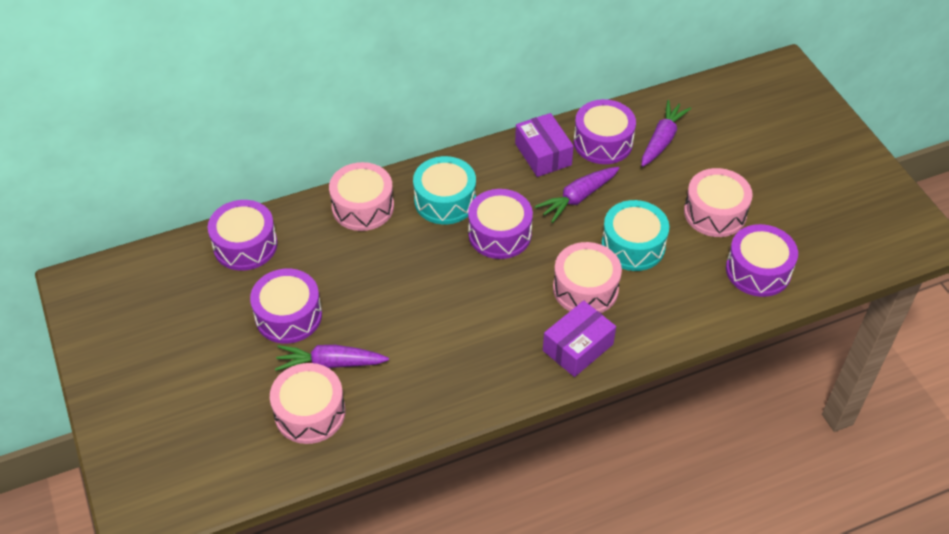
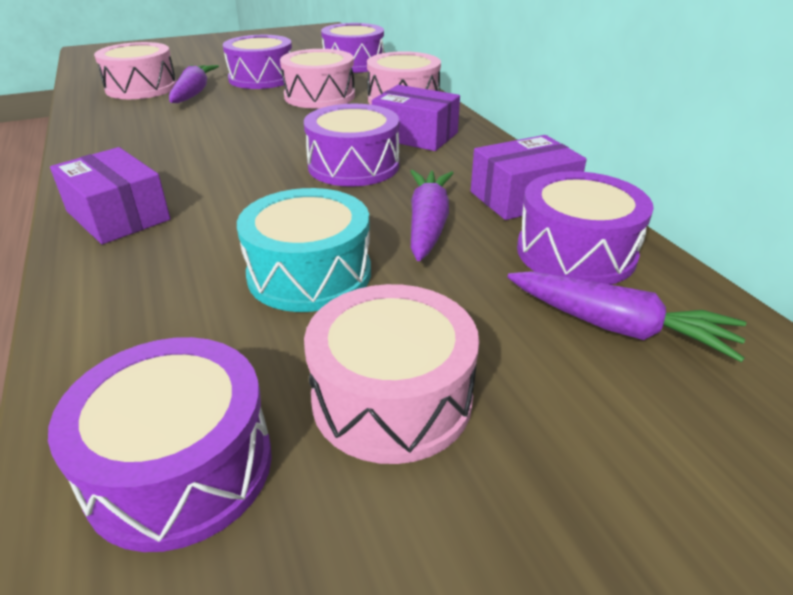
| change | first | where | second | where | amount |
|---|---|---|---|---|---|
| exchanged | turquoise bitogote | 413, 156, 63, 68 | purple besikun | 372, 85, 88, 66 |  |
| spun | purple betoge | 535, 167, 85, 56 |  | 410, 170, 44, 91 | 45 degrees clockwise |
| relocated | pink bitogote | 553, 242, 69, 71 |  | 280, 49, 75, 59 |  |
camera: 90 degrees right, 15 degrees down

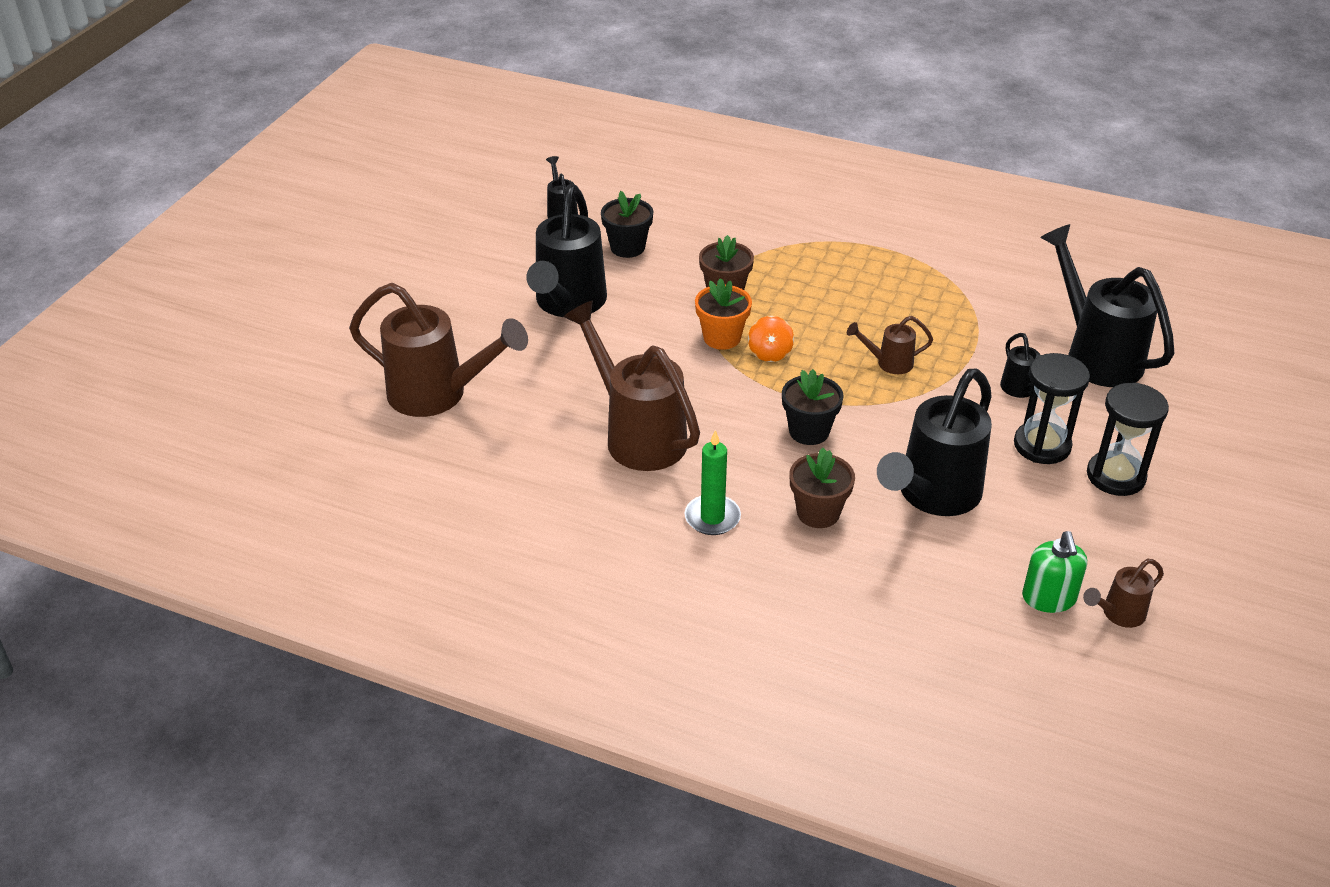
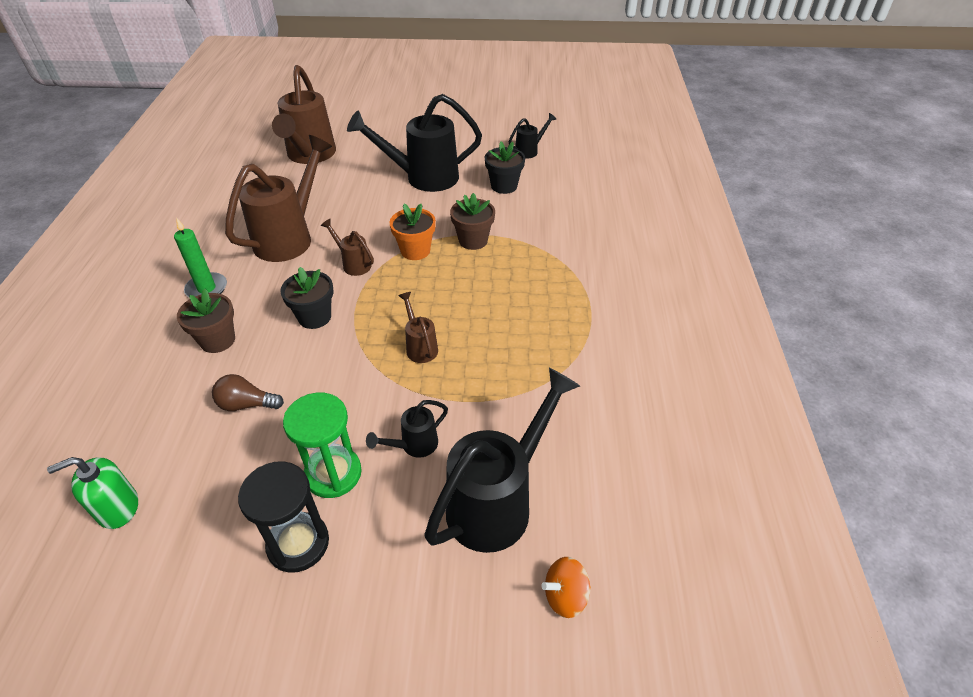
| change | first | where | second | where | amount |
|---|---|---|---|---|---|
| relocated | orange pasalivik | 748, 316, 46, 46 |  | 541, 557, 50, 61 |  |
| exchanged | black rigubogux | 877, 369, 115, 147 | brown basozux | 212, 374, 72, 37 |  |
| colour | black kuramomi | 1014, 353, 76, 111 | green kuramomi | 283, 393, 79, 105 |  |
| relocated | brown rigubogux | 1083, 559, 81, 69 |  | 321, 219, 53, 57 |  |
camera: 70 degrees right, 5 degrees up

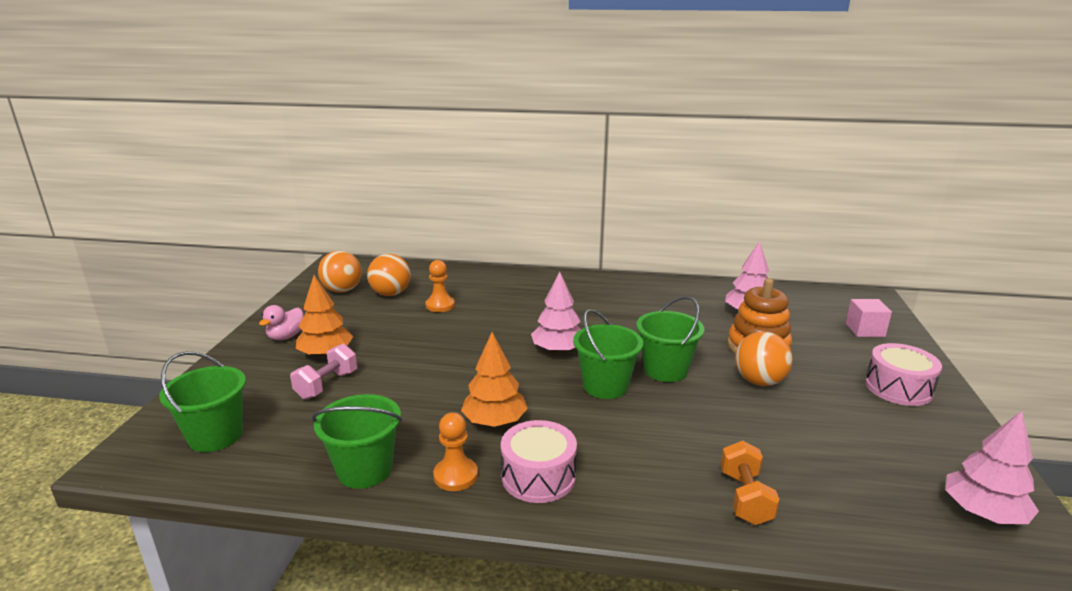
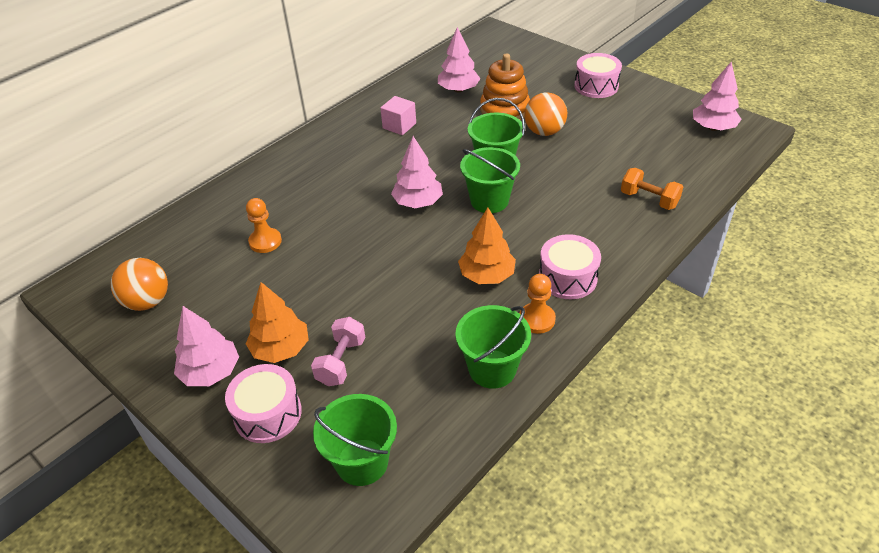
| change | first | where | second | where | amount |
|---|---|---|---|---|---|
| exchanged | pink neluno | 259, 305, 45, 35 | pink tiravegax | 174, 306, 65, 80 |  |
| spun | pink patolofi | 290, 344, 67, 55 |  | 311, 317, 54, 69 | 45 degrees clockwise |
| missing | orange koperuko | 367, 254, 44, 42 |  |  |  |
| relocated | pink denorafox | 846, 299, 46, 38 |  | 380, 96, 36, 39 |  |
| appeared |  |  | pink bitogote | 225, 364, 77, 79 |  |
camera: 55 degrees left, 20 degrees up

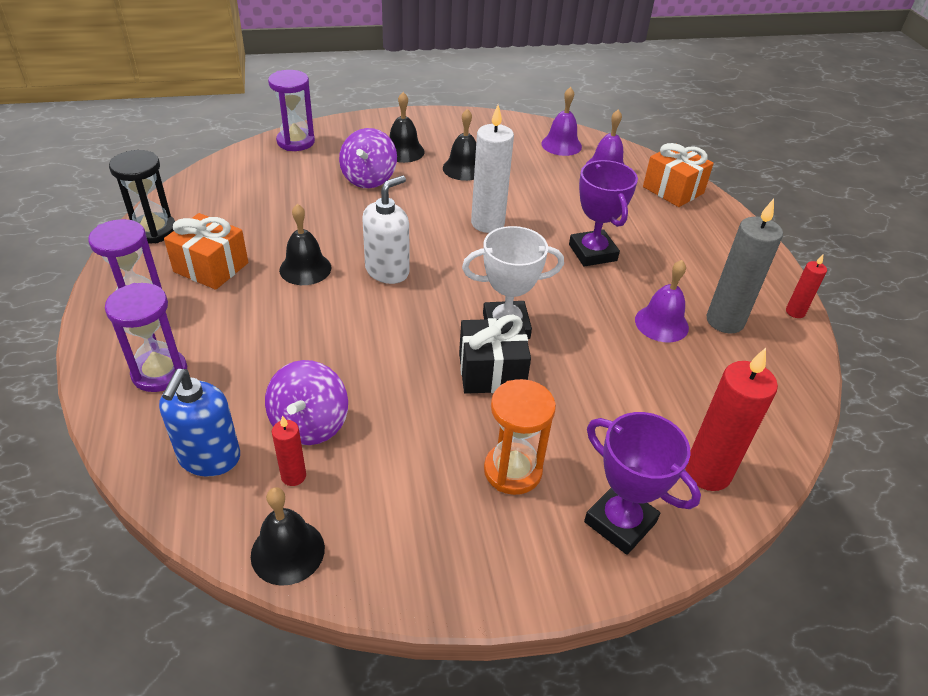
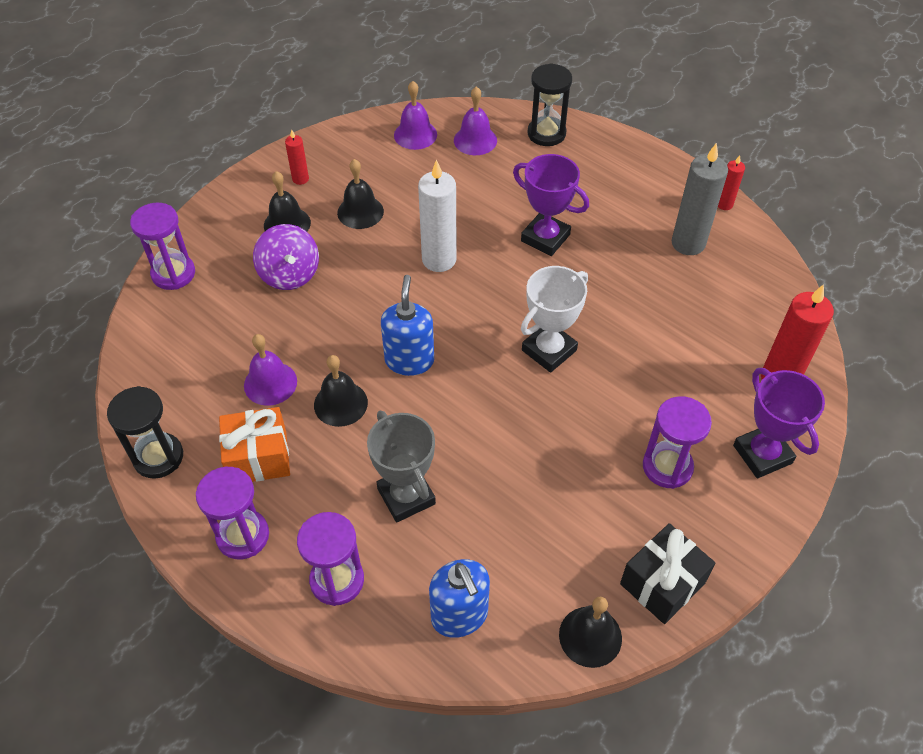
| change | first | where | second | where | amount |
|---|---|---|---|---|---|
| missing | purple pasalivik | 265, 360, 83, 85 |  |  |  |
| relocated | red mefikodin | 272, 415, 34, 71 |  | 285, 129, 24, 56 |  |
| colour | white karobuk | 362, 175, 47, 109 | blue karobuk | 381, 275, 53, 101 |  |
| relocated | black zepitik | 459, 315, 72, 79 |  | 620, 523, 95, 101 |  |
| colour | orange kuramomi | 484, 379, 72, 116 | purple kuramomi | 643, 396, 69, 93 |  |
| spun | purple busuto | 584, 412, 117, 143 |  | 733, 368, 92, 110 | 60 degrees clockwise |
| relocated | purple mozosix | 635, 260, 54, 82 |  | 244, 334, 53, 72 |  |
| exchanged | orange zepitik | 643, 143, 71, 64 | black kuramomi | 527, 63, 45, 83 |  |
| appeared |  |  | grey busuto | 367, 411, 69, 112 |  |
camera: 35 degrees left, 10 degrees up

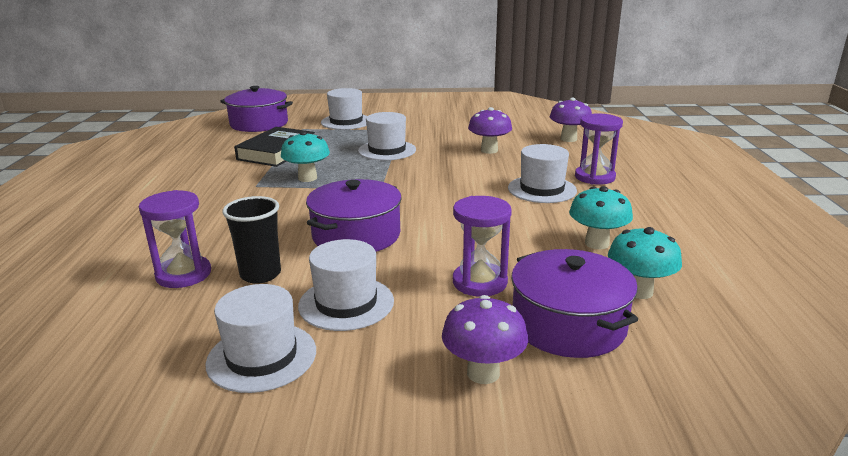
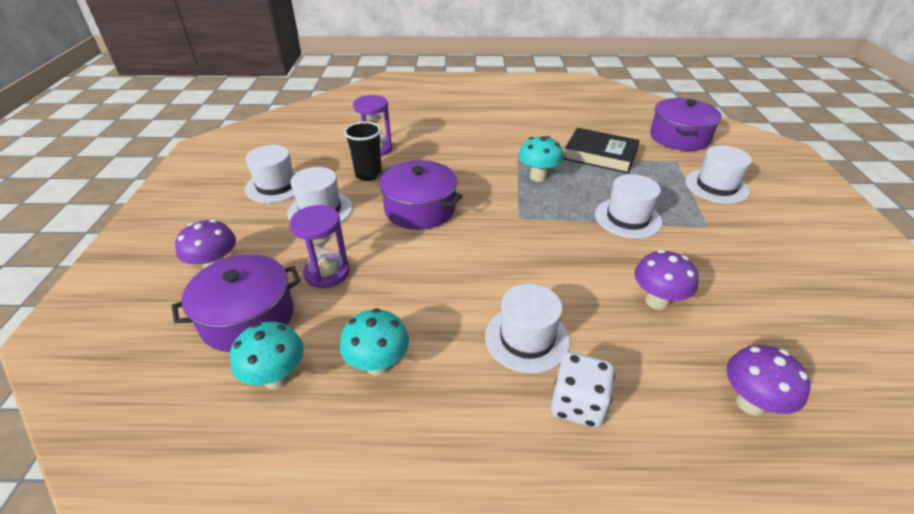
| change | first | where | second | where | amount |
|---|---|---|---|---|---|
| exchanged | purple kuramomi | 575, 114, 48, 71 | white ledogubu | 551, 352, 64, 76 |  |
camera: 90 degrees right, 15 degrees up

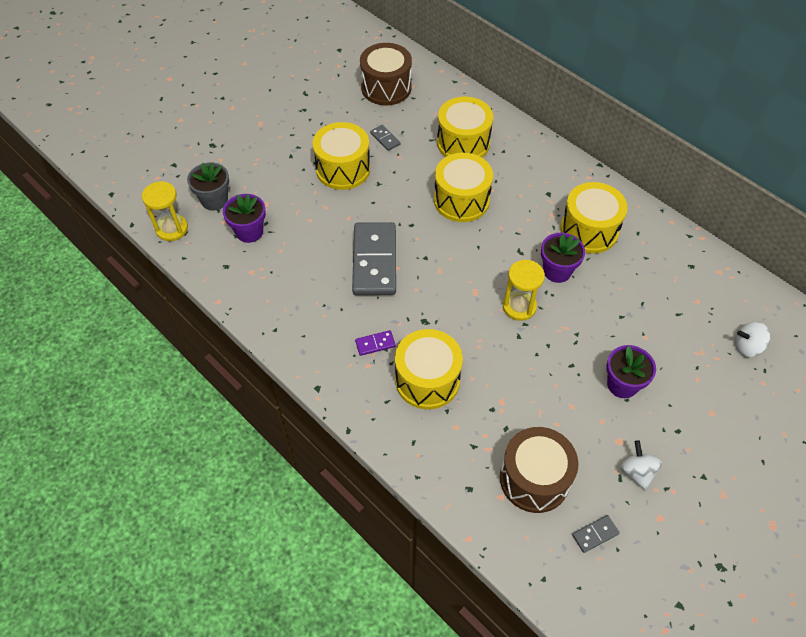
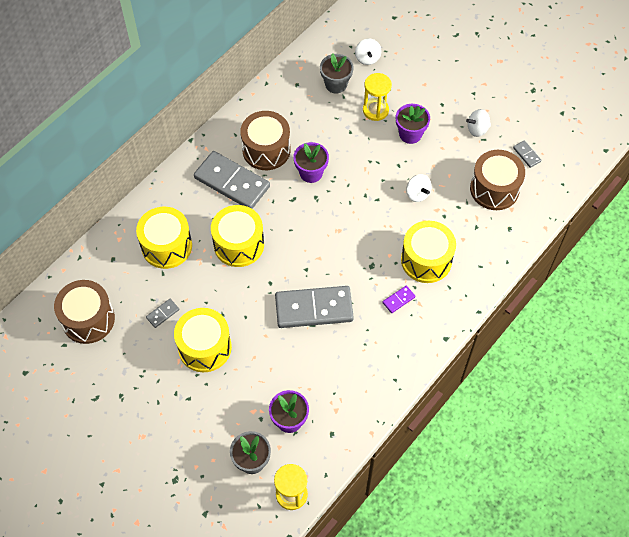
| change | first | where | second | where | amount |
|---|---|---|---|---|---|
| spun | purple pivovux | 355, 330, 41, 26 |  | 382, 286, 33, 27 | 75 degrees clockwise |
| relocated | yellow kuramomi | 503, 260, 42, 61 |  | 363, 73, 29, 48 |  |
| colour | yellow bitogote | 560, 182, 68, 72 | brown bitogote | 240, 111, 51, 59 |  |
| appeared |  |  | grey pivovux | 194, 151, 76, 58 |  |
| appeared |  |  | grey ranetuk | 320, 53, 34, 41 |  |
| appeared |  |  | white pasalivik | 406, 174, 26, 28 |  |
camera: 95 degrees left, 5 degrees up

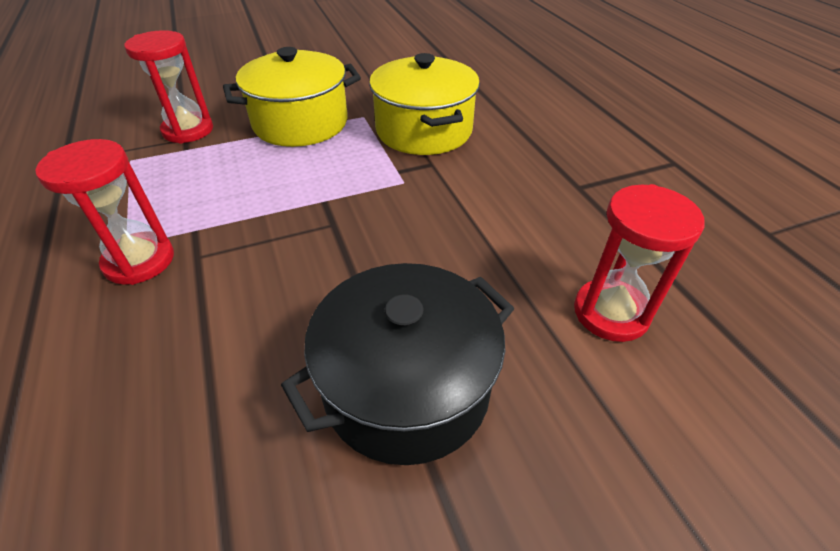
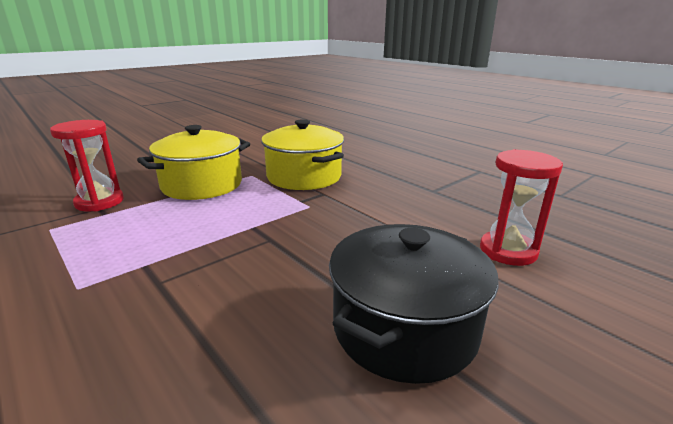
| change | first | where | second | where | amount |
|---|---|---|---|---|---|
| missing | red kuramomi | 35, 139, 139, 146 |  |  |  |
camera: 20 degrees left, 20 degrees down

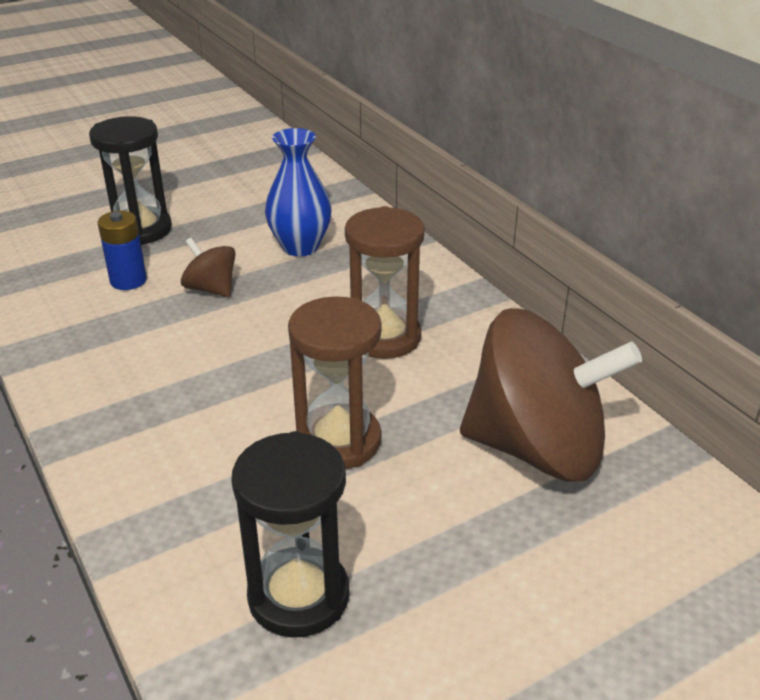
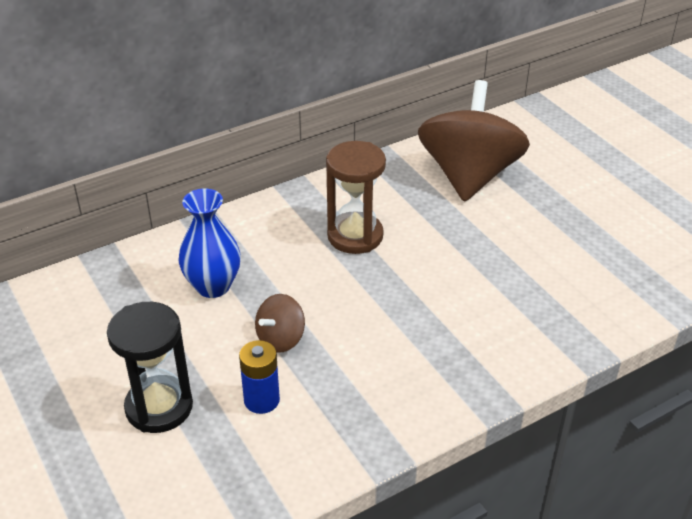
| change | first | where | second | where | amount |
|---|---|---|---|---|---|
| missing | black kuramomi | 231, 431, 118, 207 |  |  |  |
| missing | brown kuramomi | 288, 296, 94, 173 |  |  |  |
camera: 90 degrees left, 5 degrees up

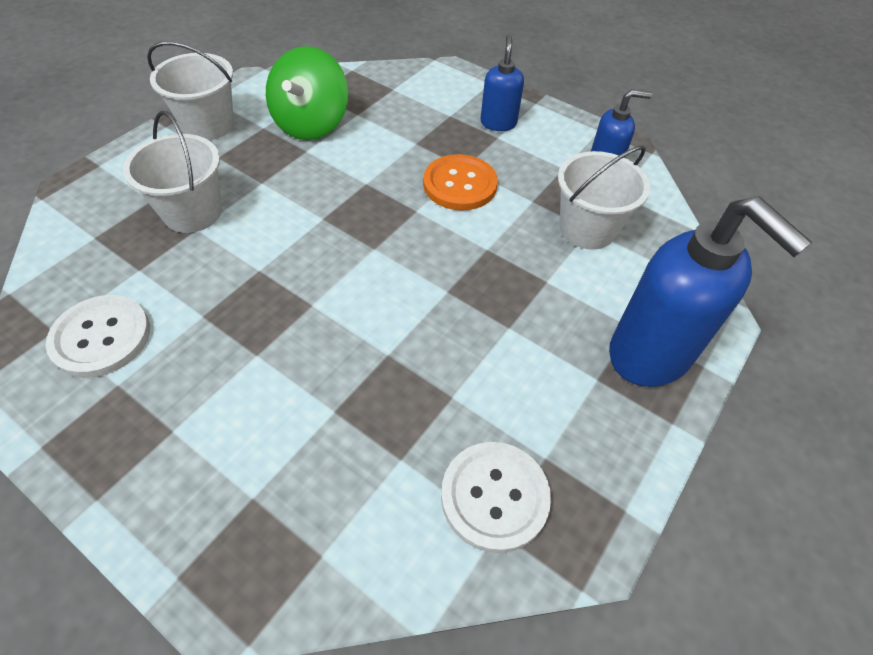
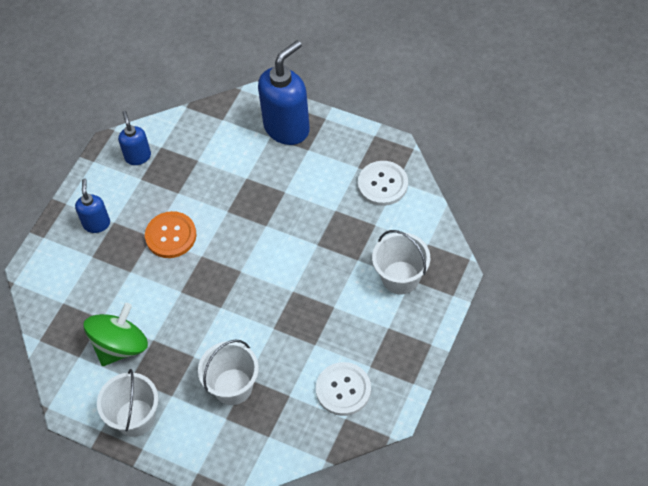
| change | first | where | second | where | amount |
|---|---|---|---|---|---|
| spun | green pasalivik | 266, 46, 82, 94 |  | 83, 303, 65, 63 | 60 degrees counterclockwise |
| spun | blue karobuk | 481, 35, 43, 96 |  | 75, 178, 35, 55 | 90 degrees clockwise |
| relocated | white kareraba | 558, 146, 92, 104 |  | 372, 230, 58, 65 |  |
camera: 95 degrees left, 5 degrees up

